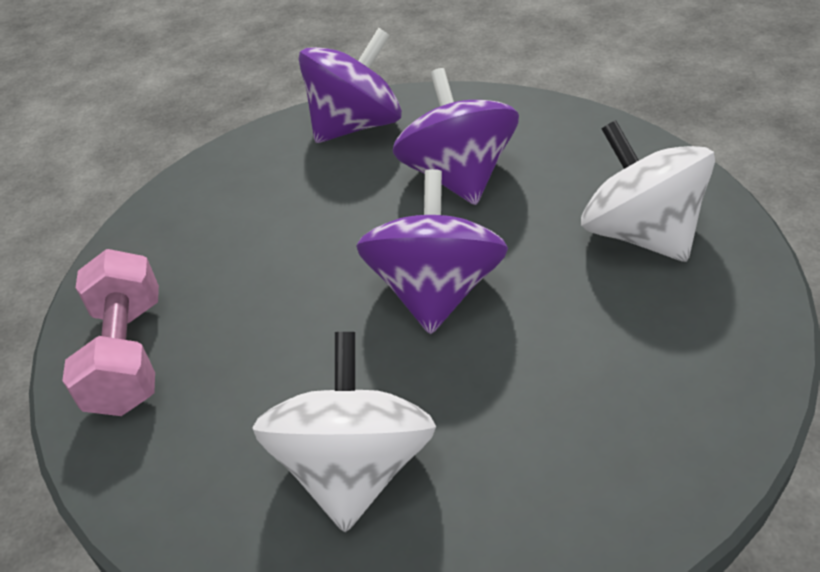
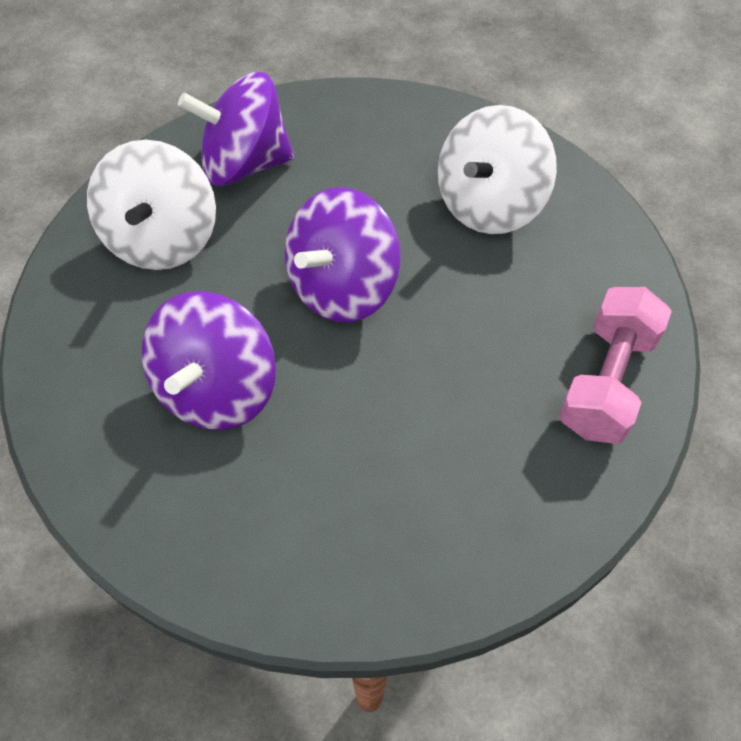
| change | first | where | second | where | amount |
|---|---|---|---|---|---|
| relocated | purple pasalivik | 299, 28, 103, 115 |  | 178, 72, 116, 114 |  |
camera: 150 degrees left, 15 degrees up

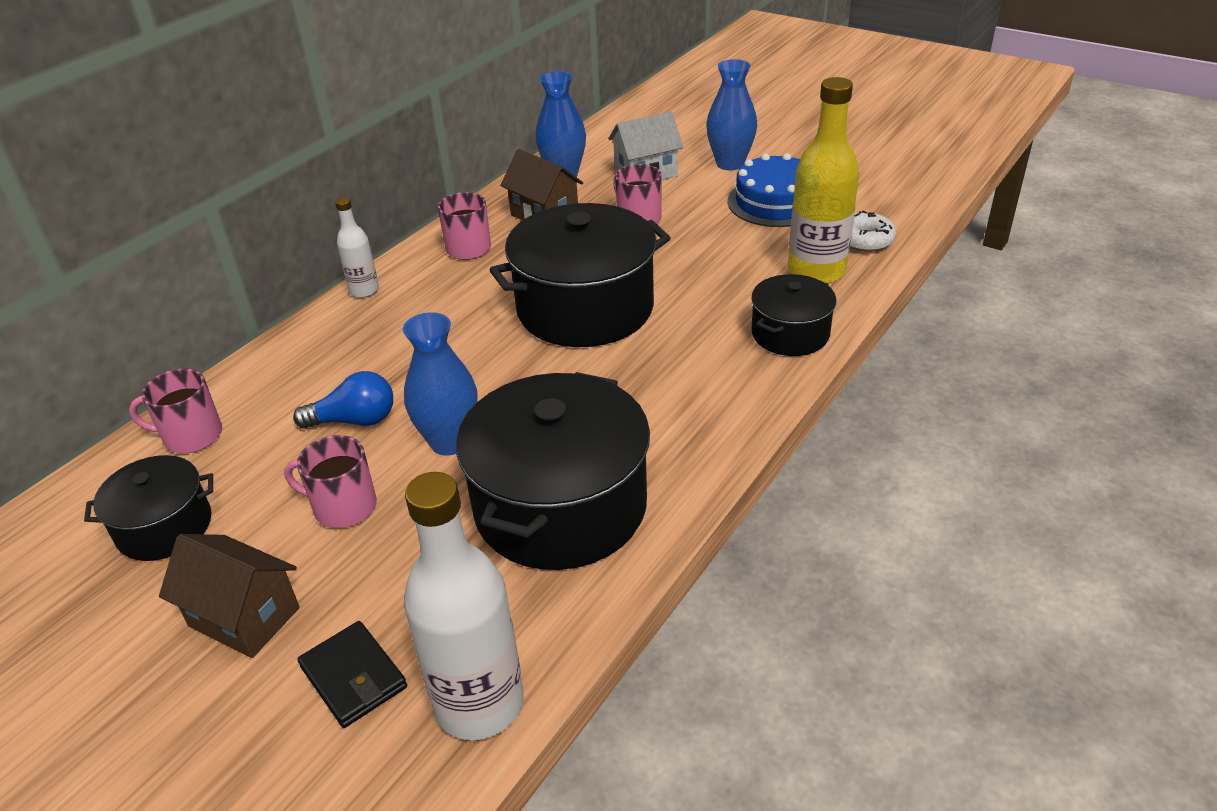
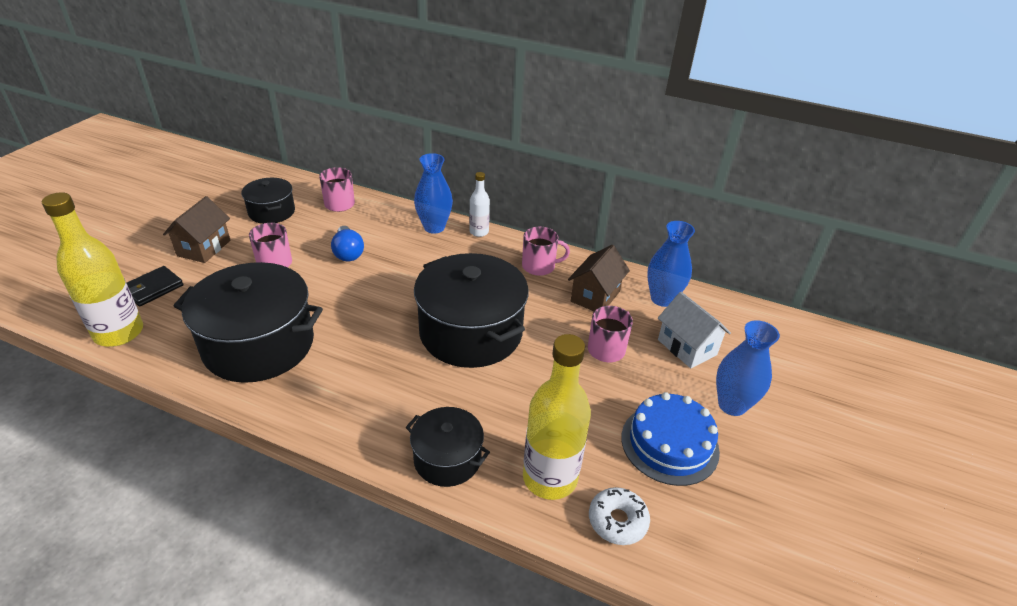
| change | first | where | second | where | amount |
|---|---|---|---|---|---|
| relocated | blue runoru | 403, 312, 75, 143 |  | 414, 153, 39, 81 |  |
| colour | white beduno | 404, 472, 120, 268 | yellow beduno | 42, 192, 101, 155 |  |
camera: 75 degrees right, 0 degrees up

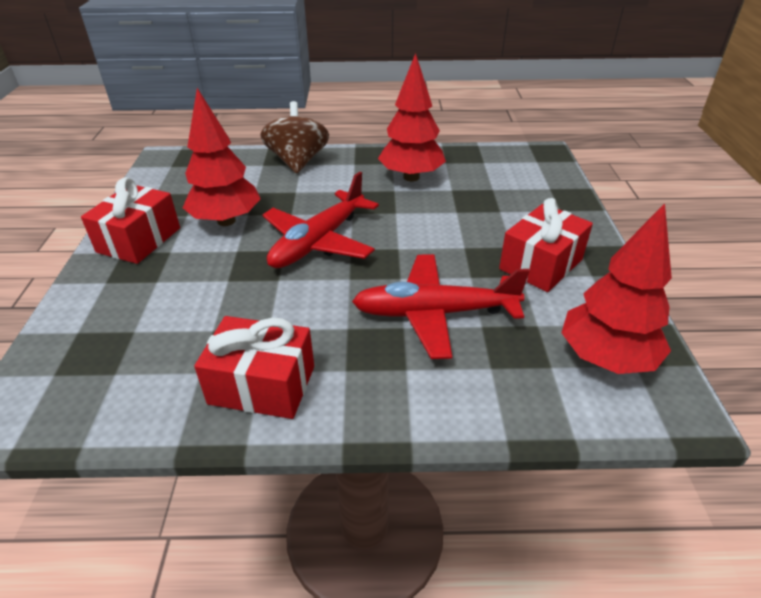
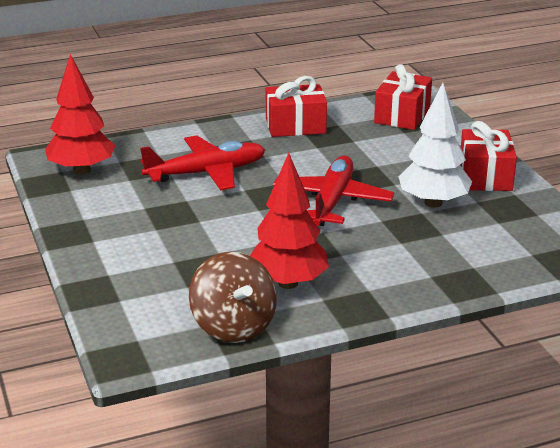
| change | first | where | second | where | amount |
|---|---|---|---|---|---|
| colour | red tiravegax | 183, 88, 78, 138 | white tiravegax | 399, 83, 73, 125 |  |
| relocated | brown pasalivik | 260, 101, 69, 73 |  | 189, 252, 88, 91 |  |
| relocated | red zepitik | 499, 198, 94, 94 |  | 374, 64, 58, 66 |  |
camera: 160 degrees right, 10 degrees down

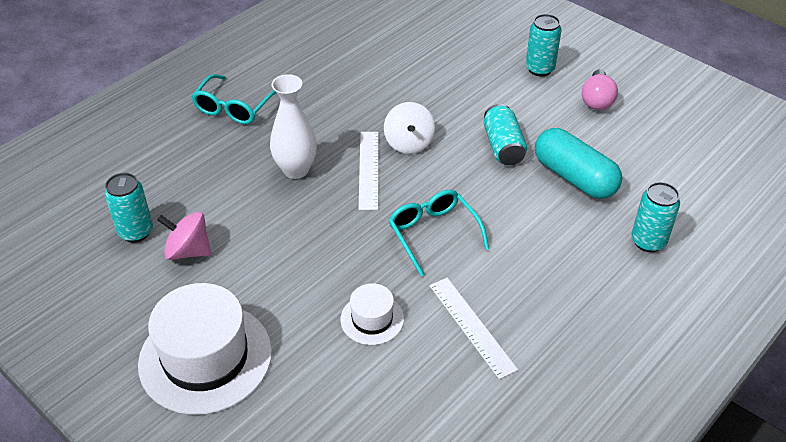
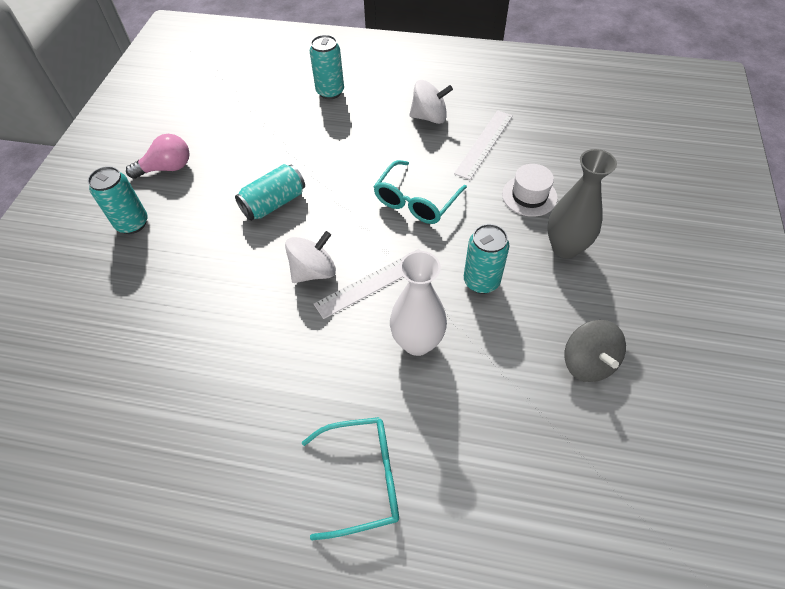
| change | first | where | second | where | amount |
|---|---|---|---|---|---|
| relocated | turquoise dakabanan | 104, 173, 49, 70 |  | 464, 224, 45, 70 |  |
| missing | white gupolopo | 138, 283, 134, 132 |  |  |  |
| colour | pink pasalivik | 157, 212, 54, 48 | grey pasalivik | 564, 320, 62, 62 |  |
| missing | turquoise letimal | 535, 128, 87, 71 |  |  |  |
| appeared |  |  | white pasalivik | 409, 80, 44, 44 |  |
| appeared |  |  | grey runoru | 547, 149, 70, 110 |  |
camera: 120 degrees left, 10 degrees up

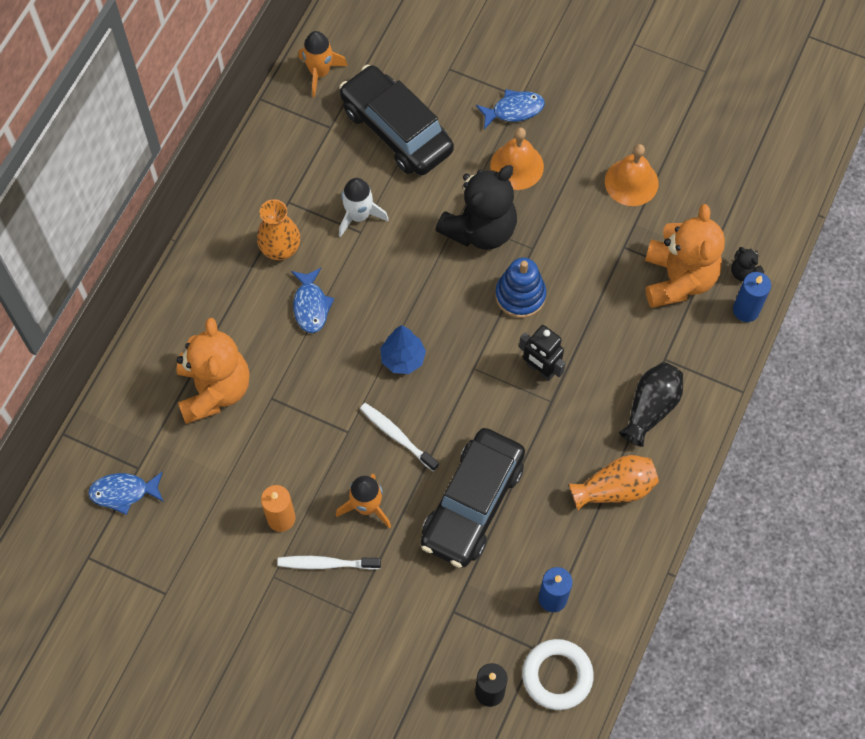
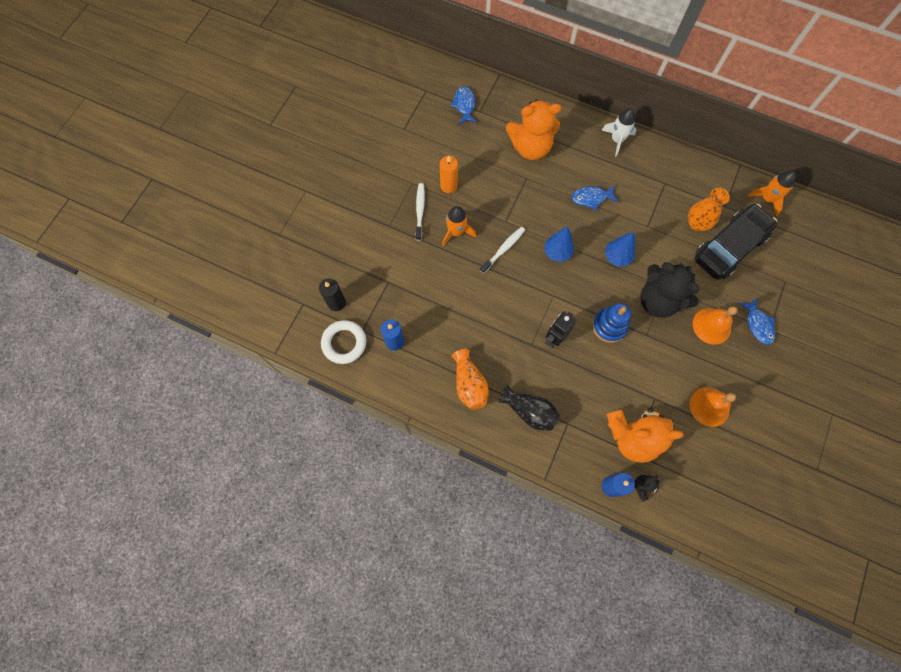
| change | first | where | second | where | amount |
|---|---|---|---|---|---|
| relocated | orange runoru | 257, 199, 43, 61 |  | 688, 188, 42, 43 |  |
| relocated | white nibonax | 339, 178, 50, 59 |  | 601, 109, 36, 47 |  |
| missing | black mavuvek | 421, 428, 104, 140 |  |  |  |
| appeared |  |  | blue tiravegax | 605, 232, 31, 35 |  |
camera: 90 degrees right, 5 degrees up

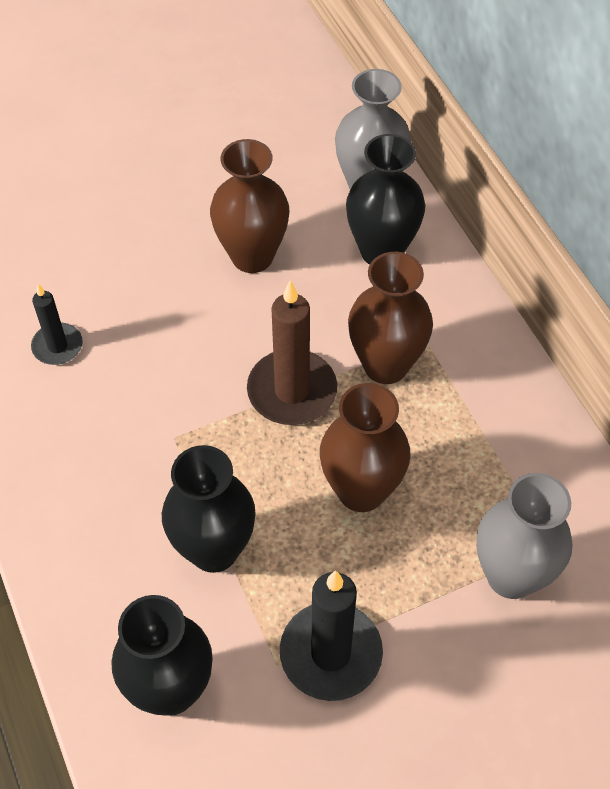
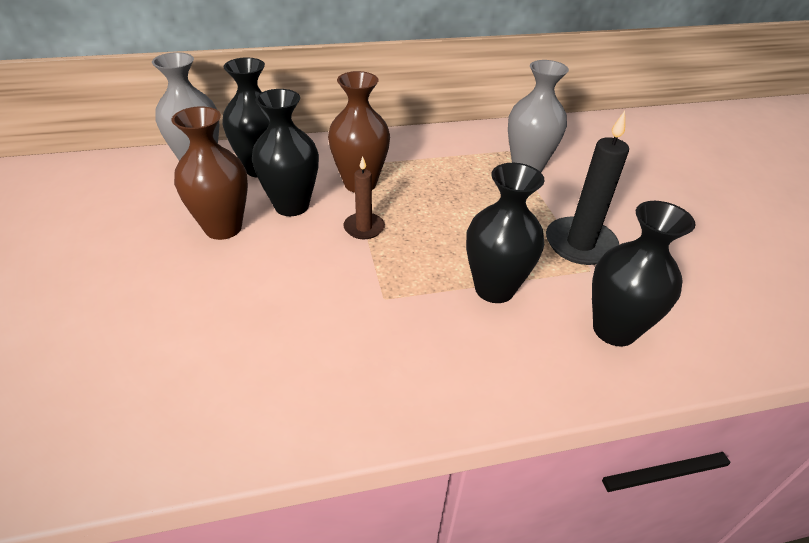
| change | first | where | second | where | amount |
|---|---|---|---|---|---|
| missing | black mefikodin | 31, 284, 52, 81 |  |  |  |
| size | brown mefikodin | 247, 280, 90, 145 |  | 343, 156, 42, 83 | x0.58 |
| missing | brown runoru | 320, 383, 91, 129 |  |  |  |
| appeared |  |  | black runoru | 252, 89, 67, 127 |  |
camera: 80 degrees left, 15 degrees down

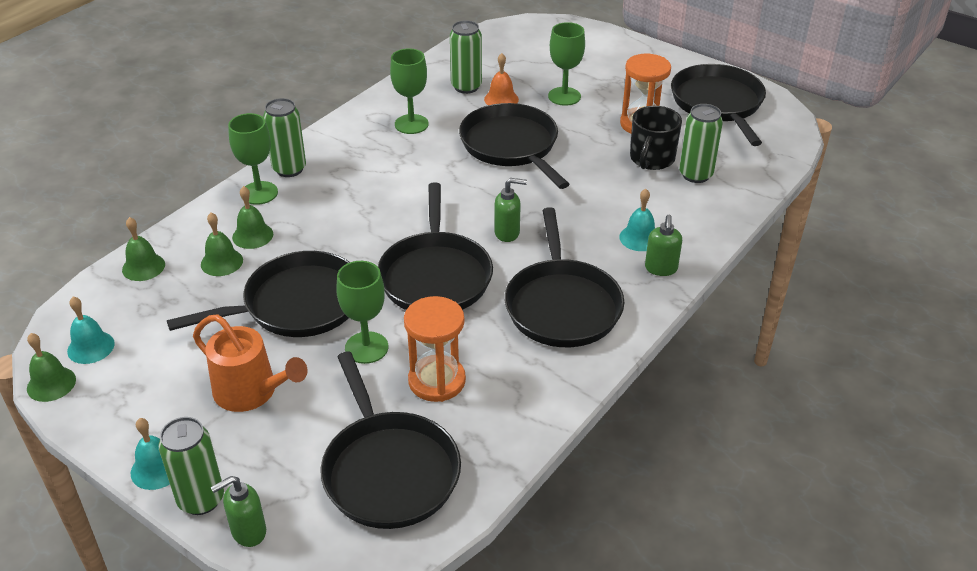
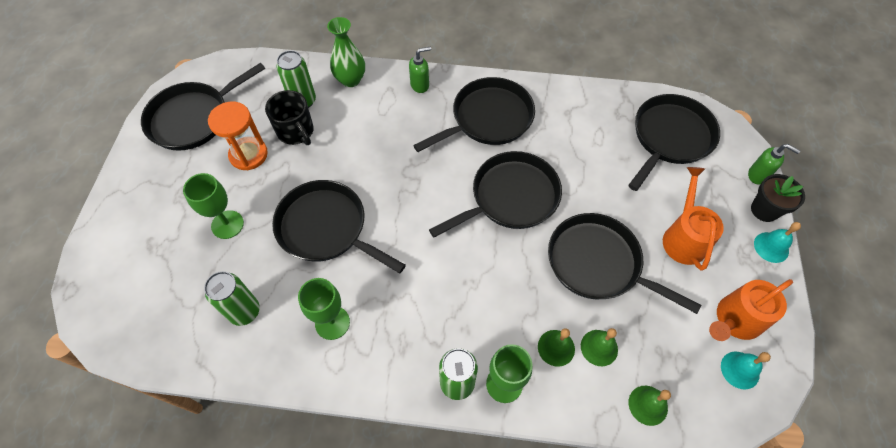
| change | first | where | second | where | amount |
|---|---|---|---|---|---|
| missing | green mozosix | 27, 333, 49, 69 |  |  |  |
| exchanged | green dakabanan | 158, 417, 66, 98 | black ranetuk | 751, 174, 54, 48 |  |
| missing | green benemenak | 336, 261, 52, 103 |  |  |  |
| missing | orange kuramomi | 404, 296, 62, 106 |  |  |  |
| spun | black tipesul | 459, 103, 110, 86 |  | 272, 180, 134, 93 | 90 degrees clockwise |
| missing | orange mozosix | 484, 53, 35, 52 |  |  |  |
| missing | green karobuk | 494, 178, 33, 64 |  |  |  |
| missing | turquoise mozosix | 619, 189, 36, 62 |  |  |  |
| spun | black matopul | 630, 106, 52, 64 |  | 265, 90, 49, 55 | 60 degrees clockwise |
| appeared |  |  | green runoru | 327, 17, 38, 70 |  |
| appeared |  |  | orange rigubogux | 709, 279, 84, 62 |  |
camera: 120 degrees left, 20 degrees up

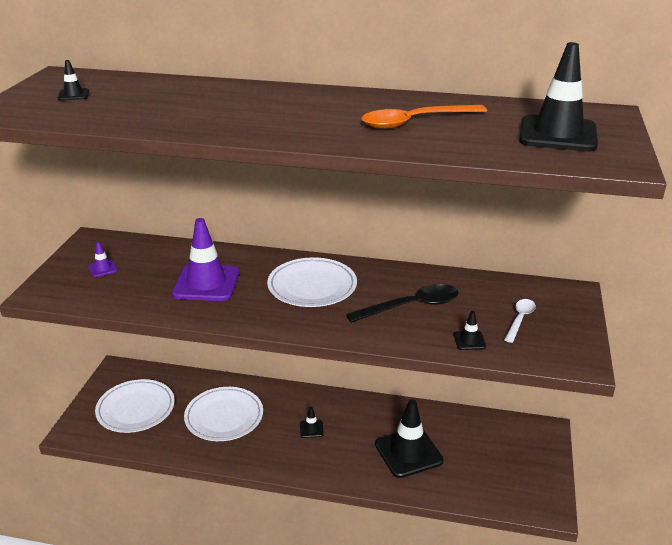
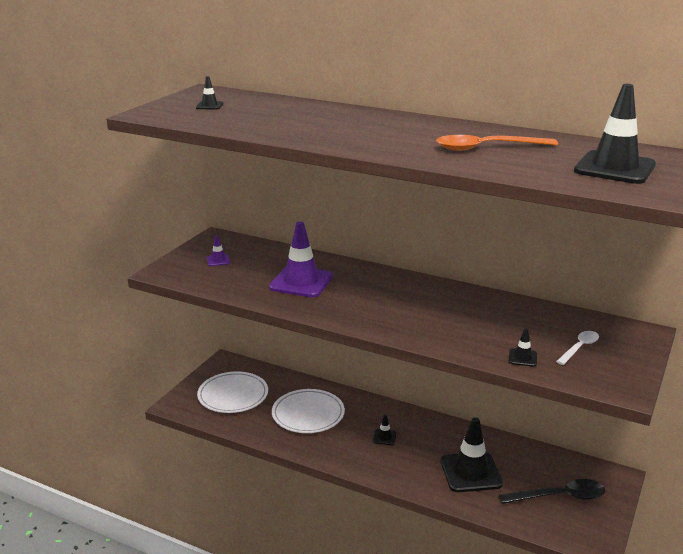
| change | first | where | second | where | amount |
|---|---|---|---|---|---|
| missing | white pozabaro | 267, 257, 90, 50 |  |  |  |
| relocated | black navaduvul | 346, 284, 112, 39 |  | 499, 479, 106, 25 |  |
camera: 15 degrees right, 5 degrees down

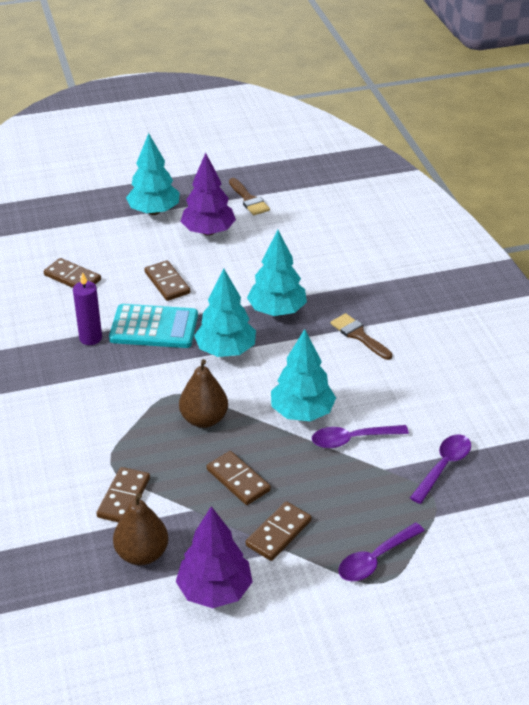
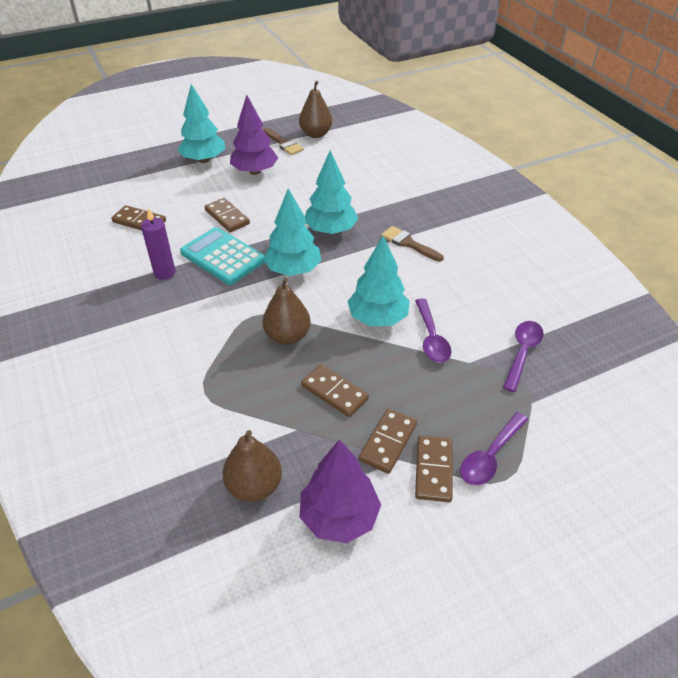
| change | first | where | second | where | amount |
|---|---|---|---|---|---|
| relocated | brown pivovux | 96, 467, 54, 56 |  | 415, 435, 38, 67 |  |
| spun | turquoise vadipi | 109, 304, 89, 44 |  | 180, 227, 85, 58 | 135 degrees counterclockwise |
| spun | purple navaduvul | 312, 425, 97, 23 |  | 415, 298, 36, 65 | 75 degrees counterclockwise |
| appeared |  |  | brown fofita | 299, 81, 33, 57 |  |
camera: 10 degrees left, 5 degrees up

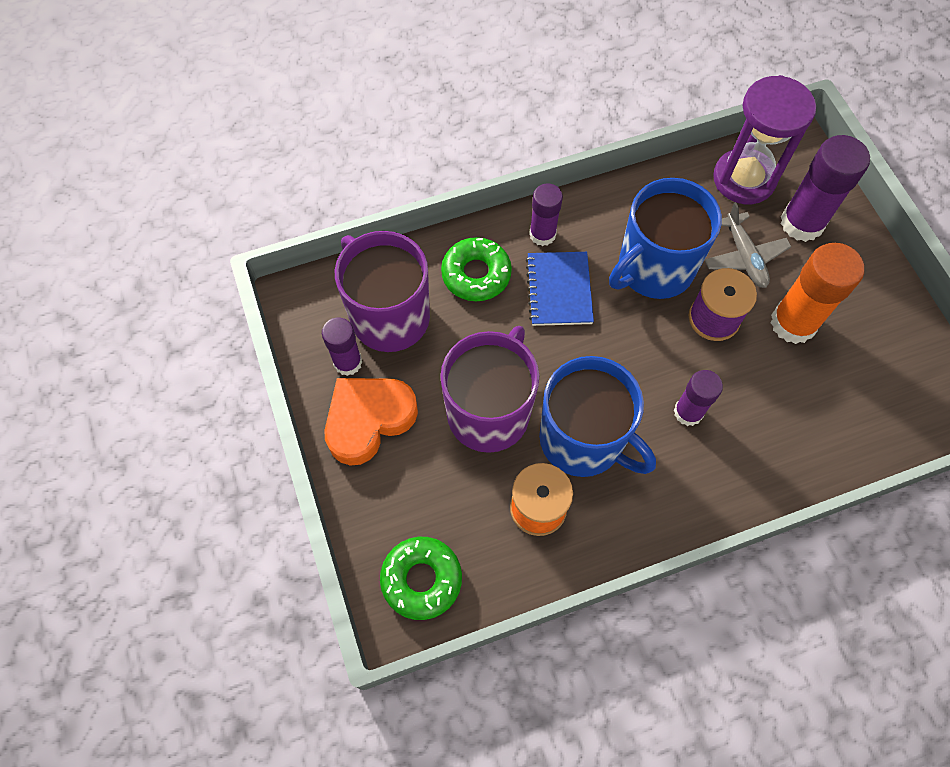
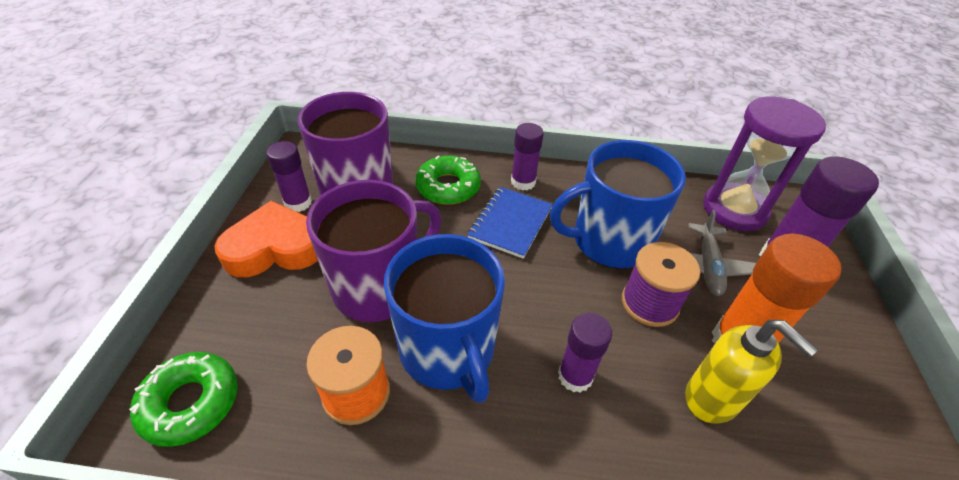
| change | first | where | second | where | amount |
|---|---|---|---|---|---|
| appeared |  |  | yellow karobuk | 685, 320, 133, 104 |  |
camera: 25 degrees right, 20 degrees down

